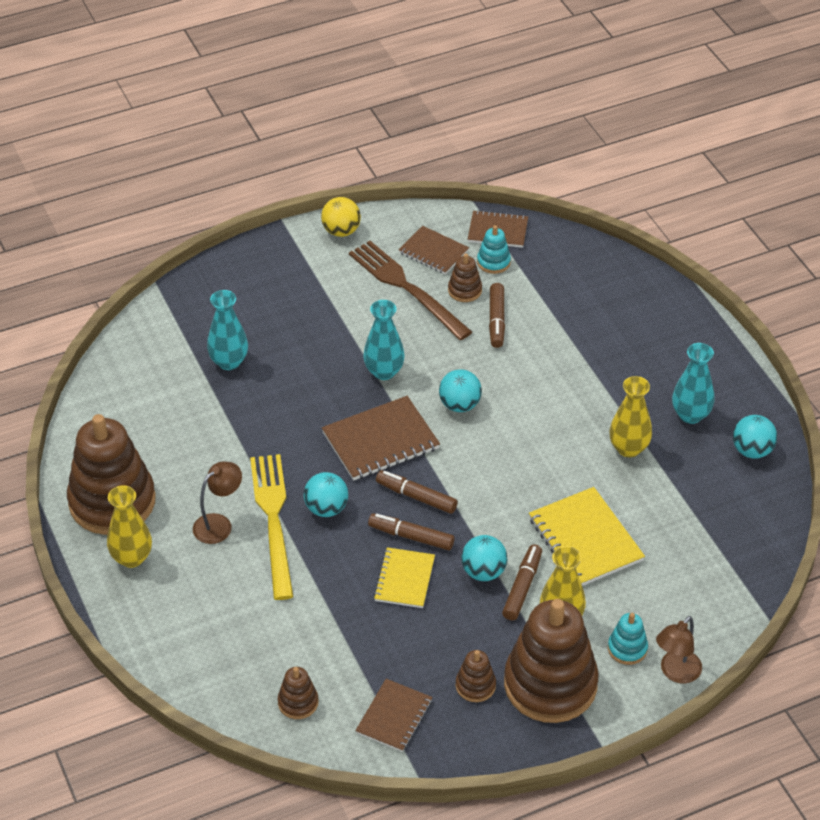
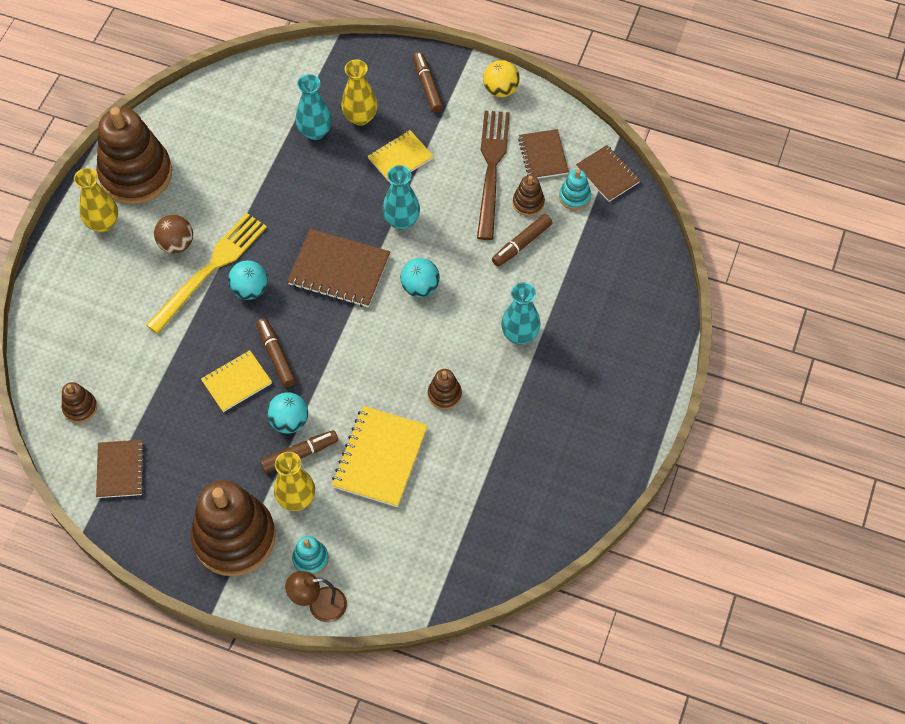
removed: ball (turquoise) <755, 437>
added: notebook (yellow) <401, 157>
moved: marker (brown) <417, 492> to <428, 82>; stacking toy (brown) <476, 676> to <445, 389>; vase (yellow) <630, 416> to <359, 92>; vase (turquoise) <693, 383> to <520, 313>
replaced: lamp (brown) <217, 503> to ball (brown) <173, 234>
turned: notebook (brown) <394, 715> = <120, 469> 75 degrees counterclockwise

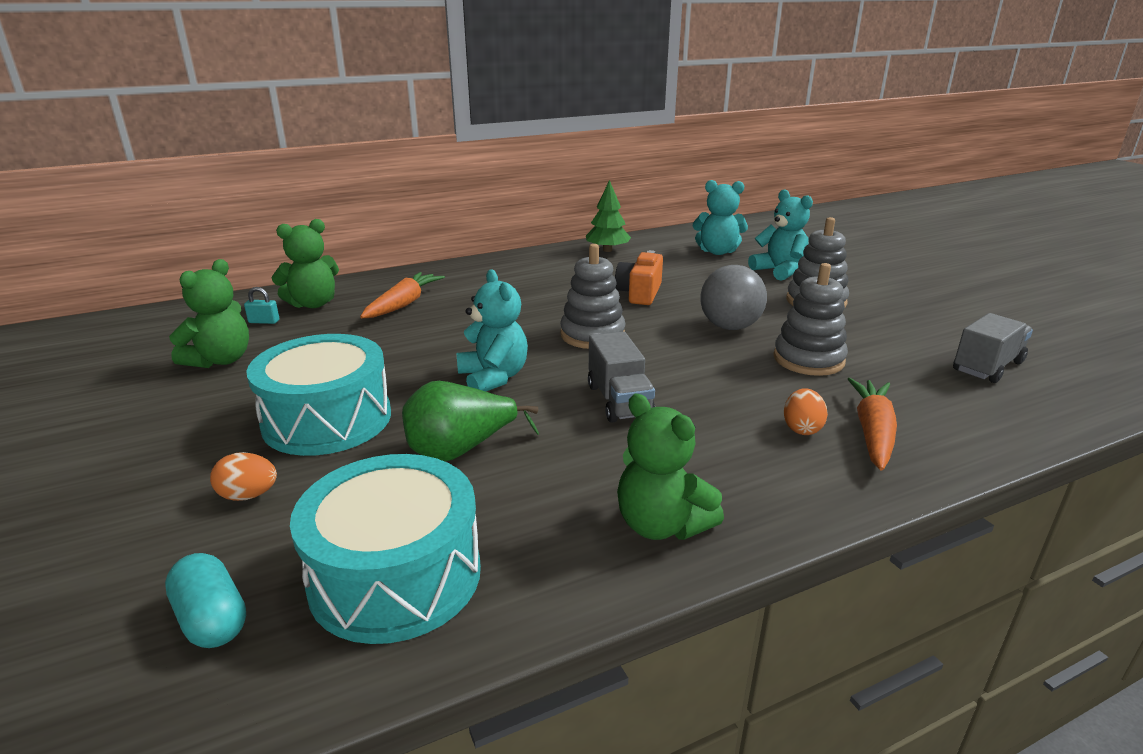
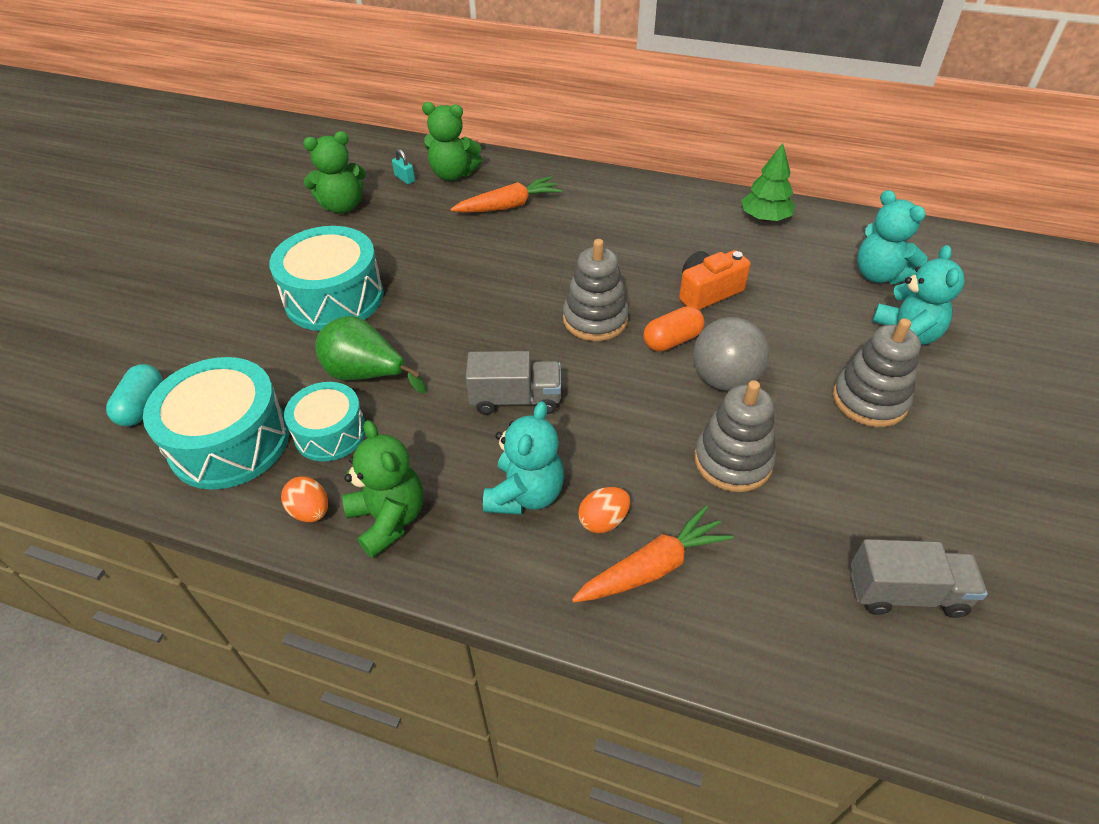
added: drum (turquoise) <324, 422>; capsule (orange) <673, 329>
moved: egg (orange) <243, 476> to <304, 499>; teddy bear (turquoise) <492, 330> to <523, 458>
turned: truck (grey) <621, 377> = <513, 383> 120 degrees counterclockwise; teddy bear (green) <670, 467> = <382, 489> 150 degrees clockwise

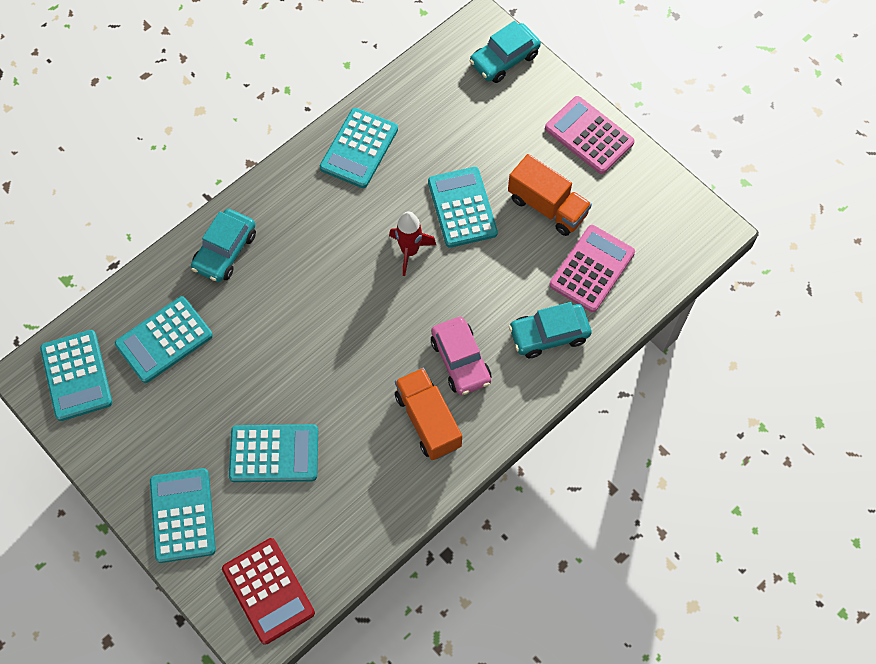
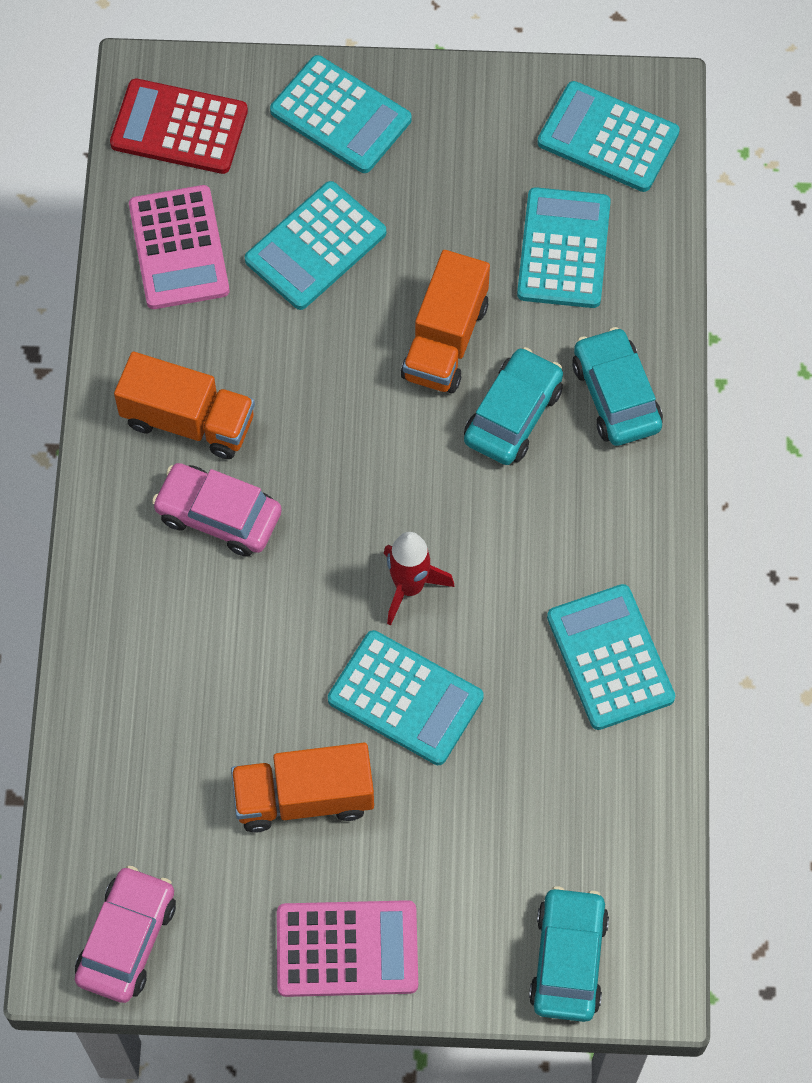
added: car (pink) <125, 934>; truck (orange) <445, 322>
moved: car (turquoise) <550, 330> to <513, 406>; calculator (pink) <592, 268> to <179, 247>

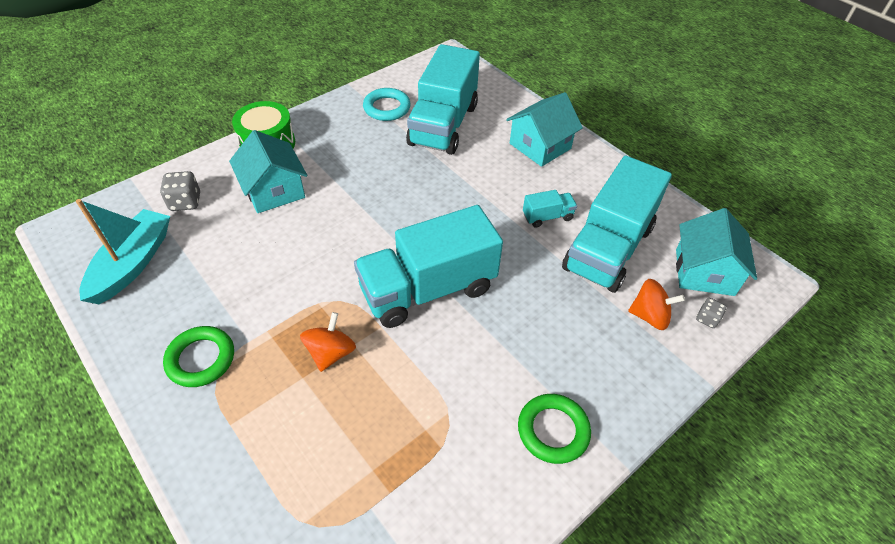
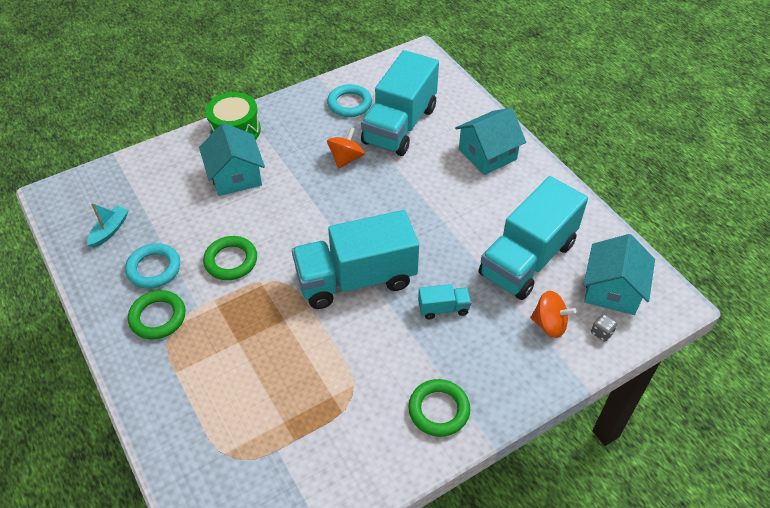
removed: dice (grey) <180, 191>
added: ring (turquoise) <152, 266>; ring (green) <230, 258>
moved: spinning top (orange) <328, 342> to <346, 148>; truck (turquoise) <550, 209> to <444, 301>
resized: boat (turquoise) <123, 251> = <108, 225> x0.54

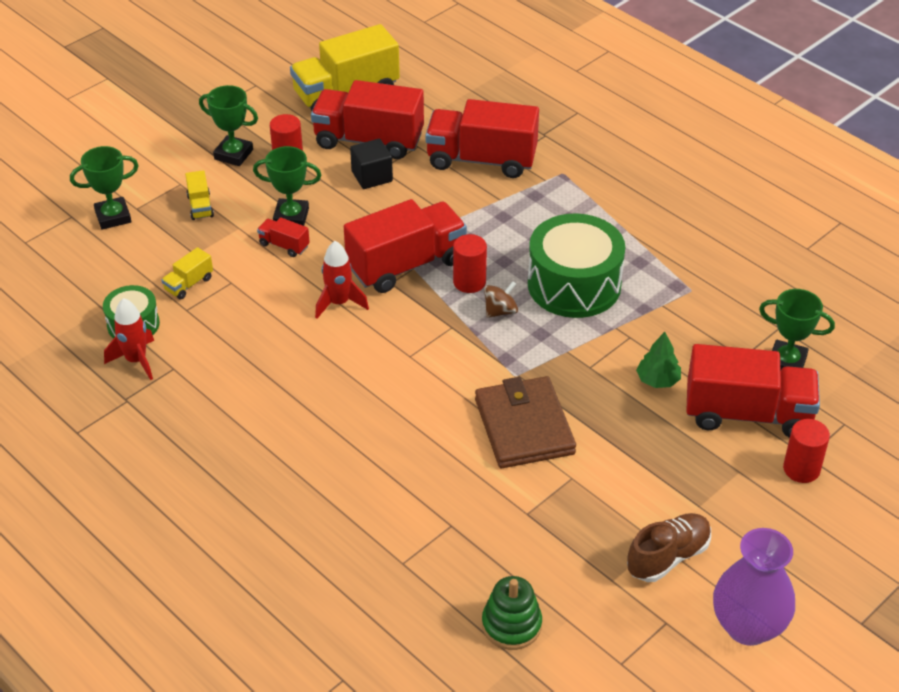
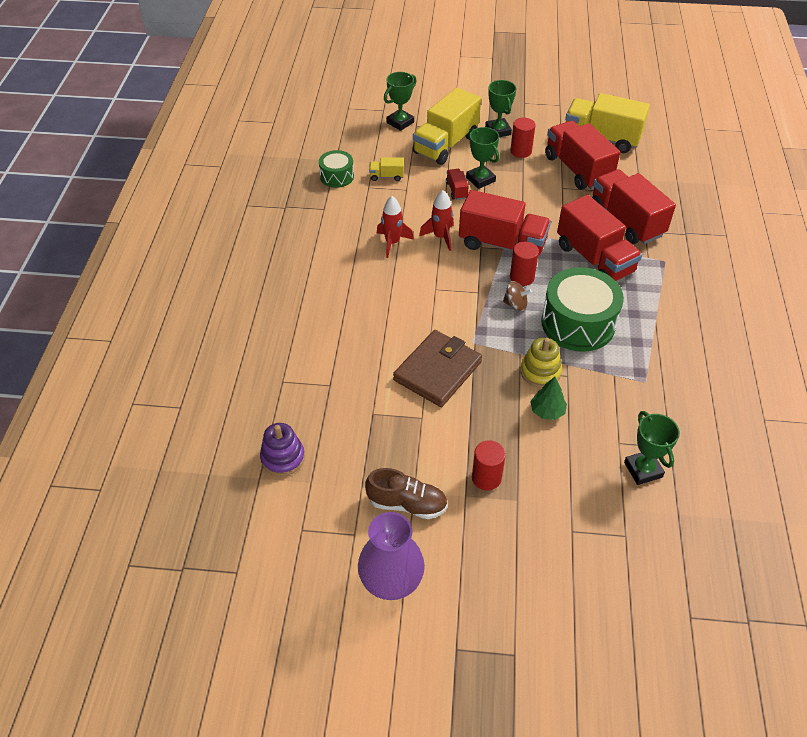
removed: cube (black) <371, 164>
added: stacking toy (yellow) <541, 362>
moved: rocket (red) <129, 339> to <395, 227>; truck (red) <753, 391> to <599, 238>; cylinder (red) <806, 451> to <489, 465>
recoloured: stacking toy (green) <512, 613> to stacking toy (purple) <282, 449>
turned: trophy (green) <104, 188> = <400, 101> 75 degrees counterclockwise
resized: truck (yellow) <199, 195> = <447, 126> x2.29

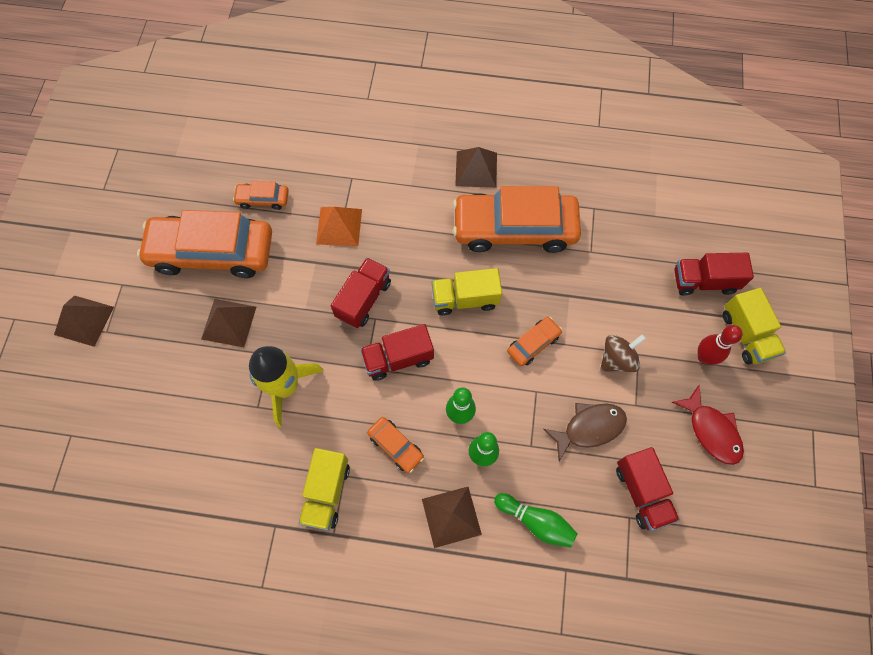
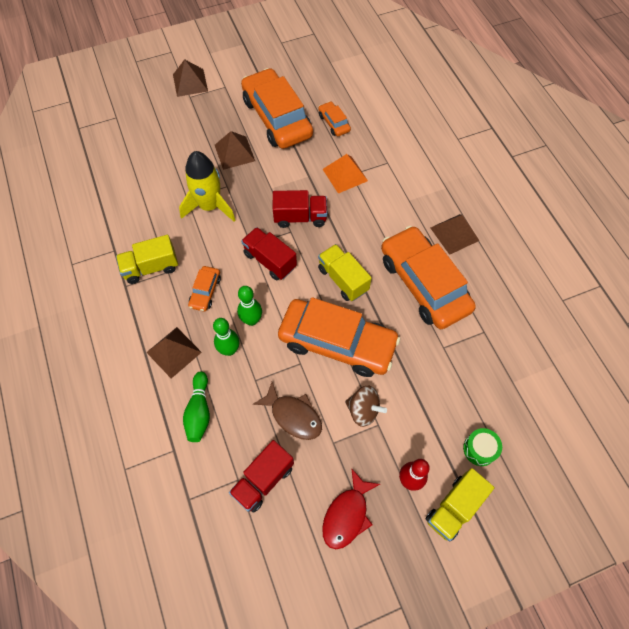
replaced: truck (red) <714, 274> to drum (green) <482, 447>
resized: car (orange) <534, 341> = <339, 337> x2.29

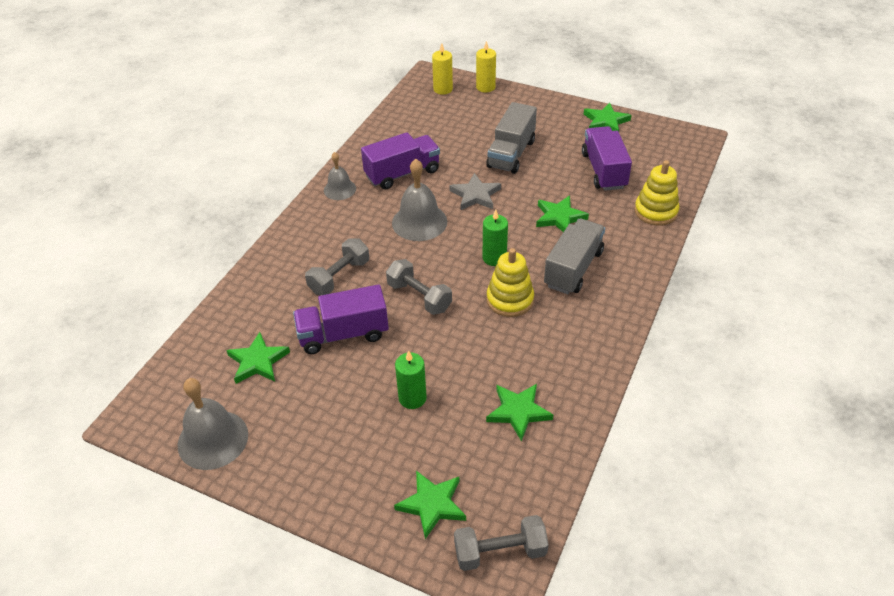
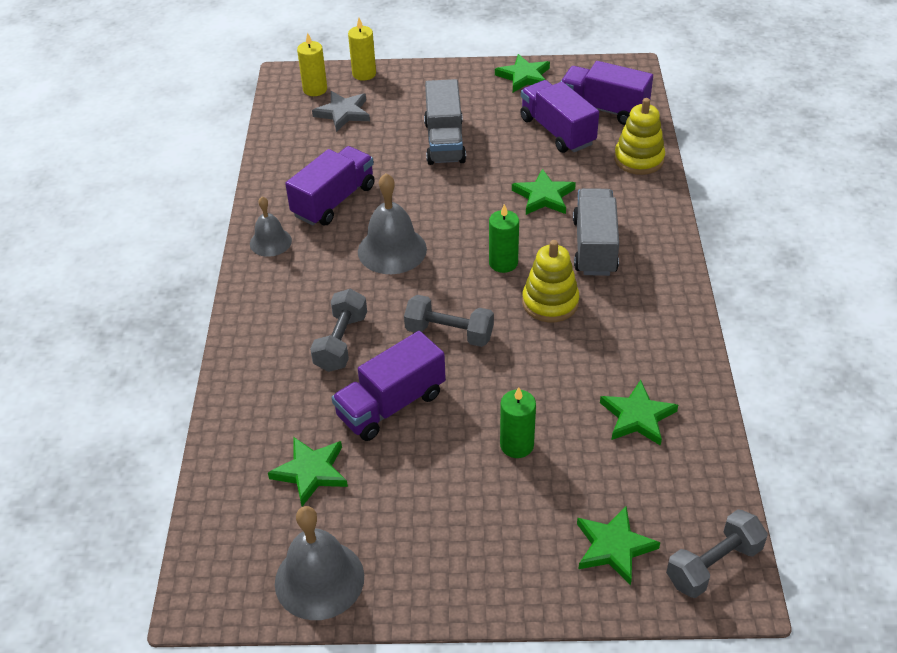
added: truck (purple) <606, 93>
moved: star (grey) <475, 191> to <341, 111>

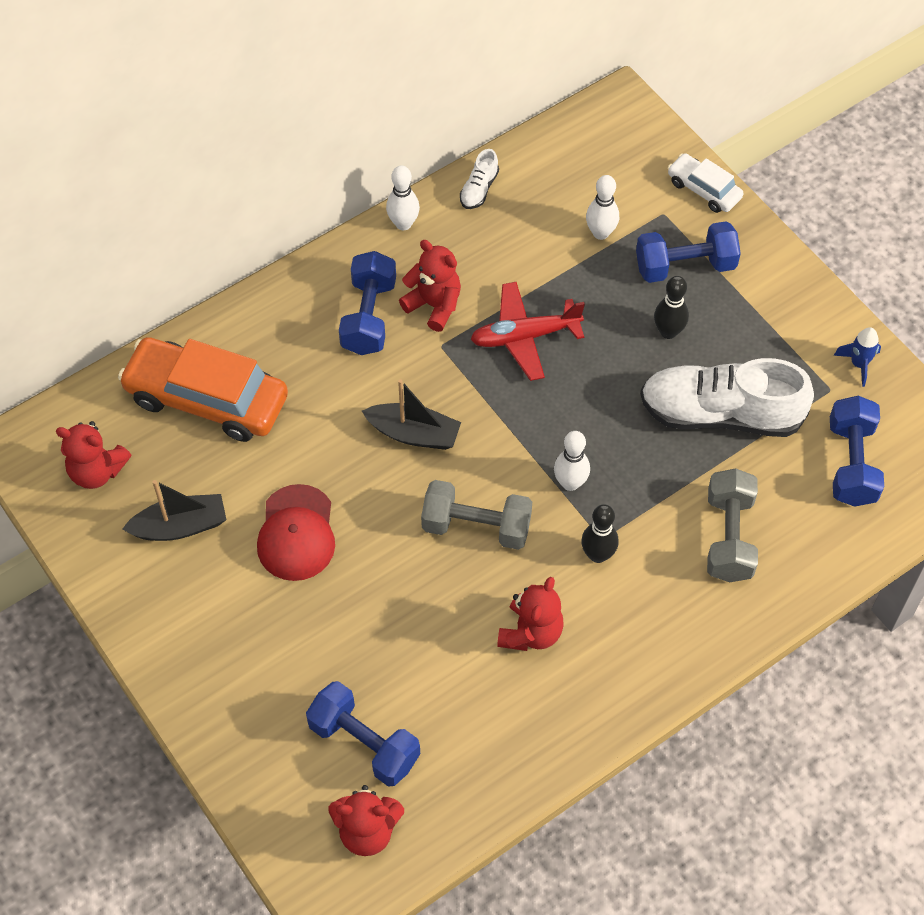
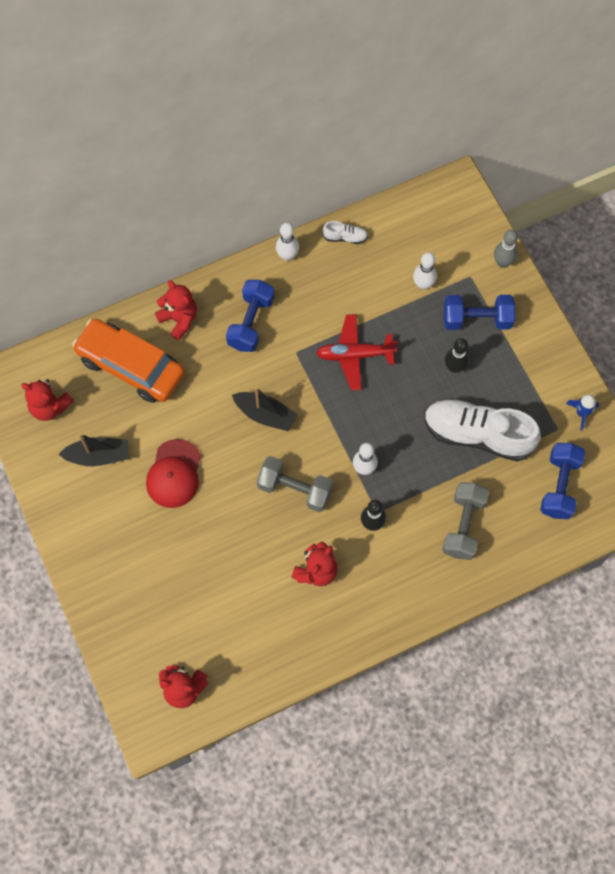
removed: dumbbell (blue) <363, 734>
moved: teddy bear (red) <430, 286> to <176, 310>
replaced: car (white) <705, 183> to bowling pin (grey) <506, 249>
turned: shoe (white) <479, 179> = <345, 232> 120 degrees counterclockwise

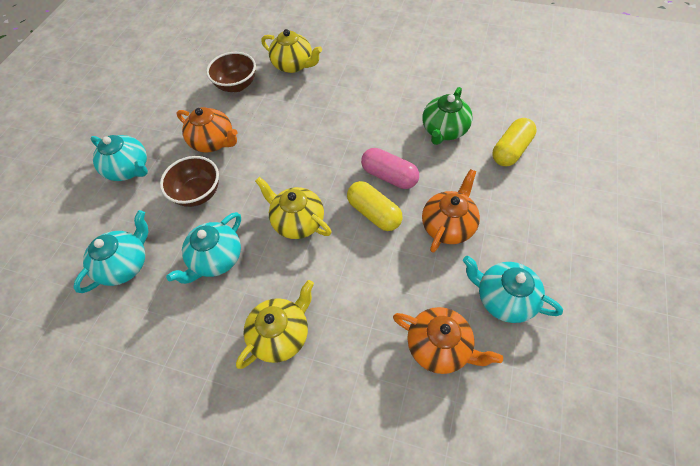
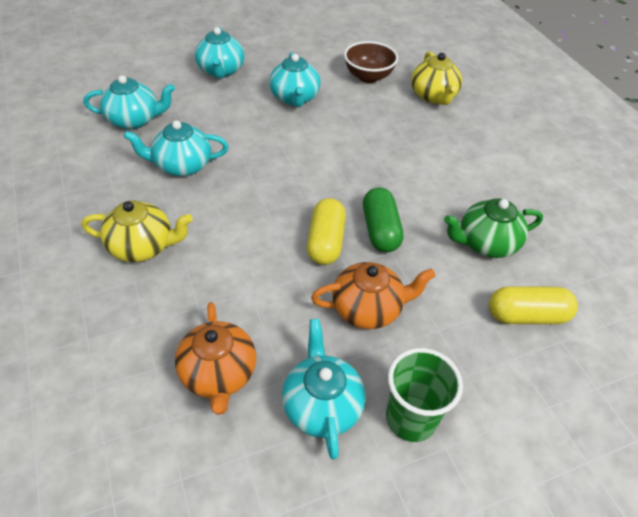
removed: bowl (brown) <189, 181>; teapot (yellow) <293, 208>
added: cup (green) <424, 395>
recoloured: teapot (orange) <206, 130> to teapot (turquoise) <295, 79>; capsule (pink) <390, 168> to capsule (green) <383, 219>

